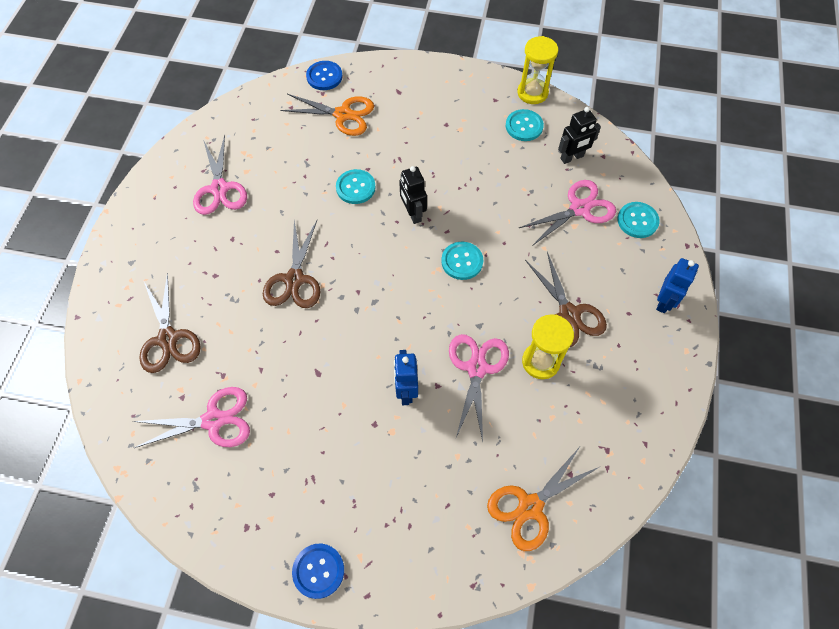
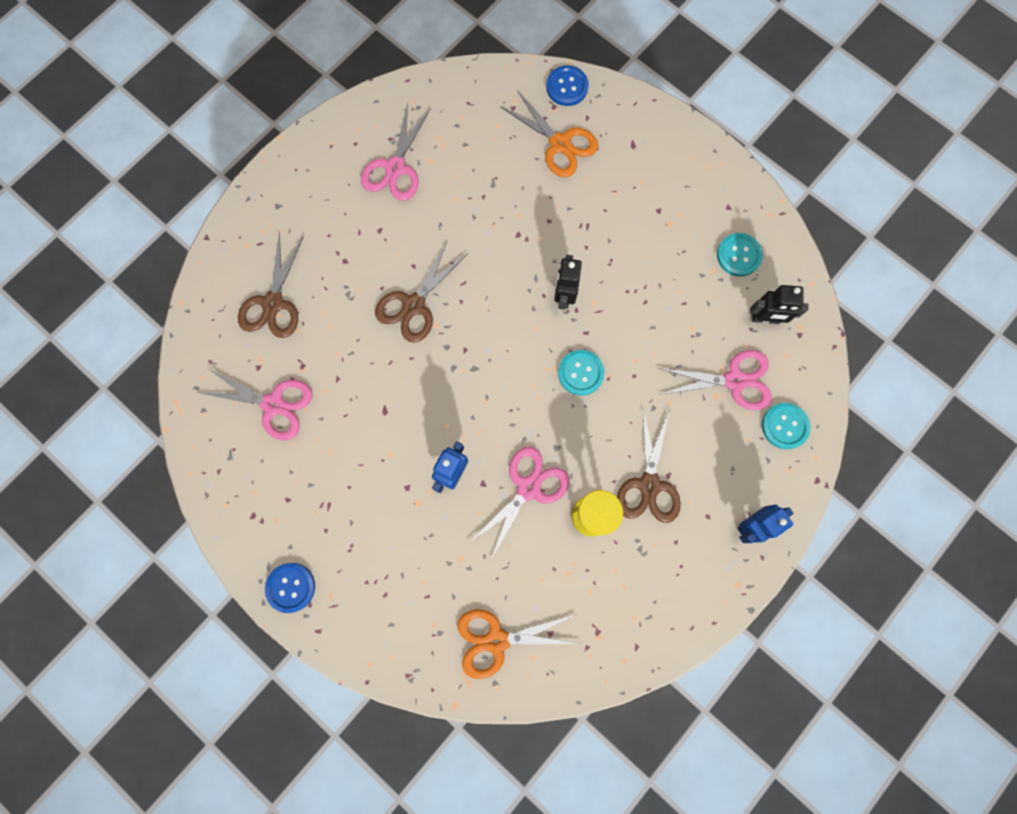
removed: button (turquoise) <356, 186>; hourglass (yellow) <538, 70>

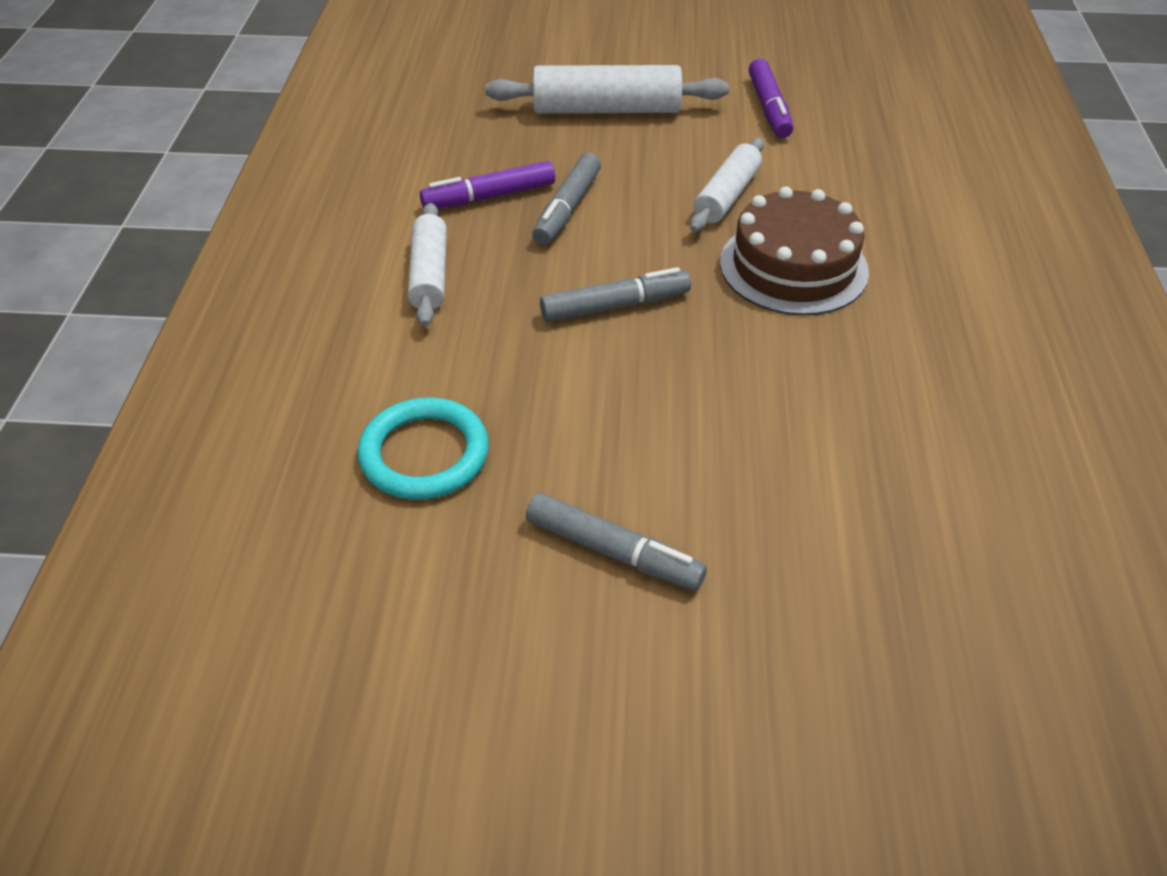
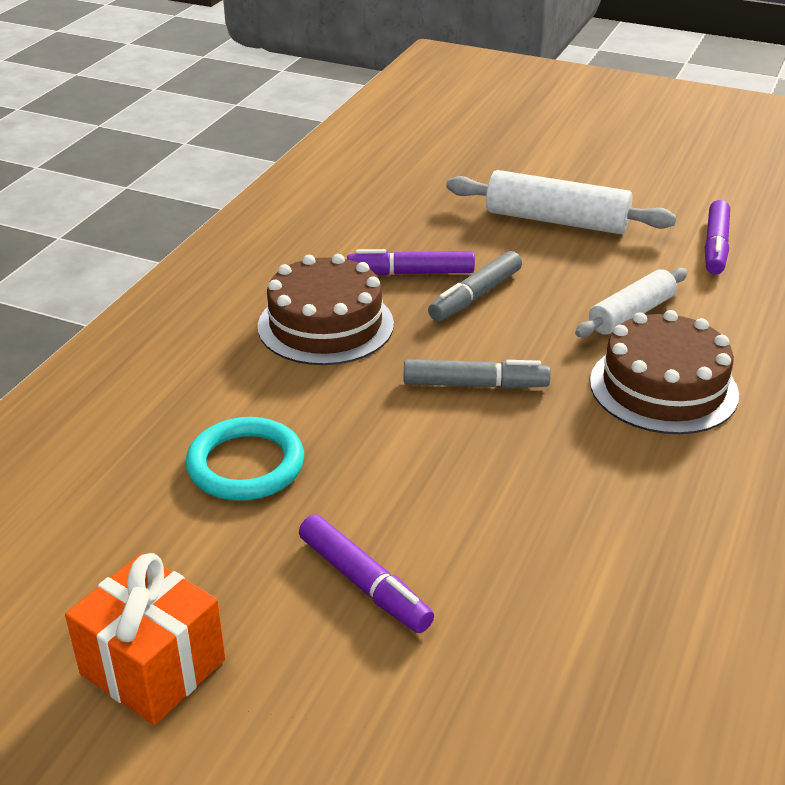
added: gift (orange) <145, 639>
replaced: rolling pin (white) <427, 264> to cake (brown) <326, 309>
recoloured: marker (grey) <616, 542> to marker (purple) <366, 573>

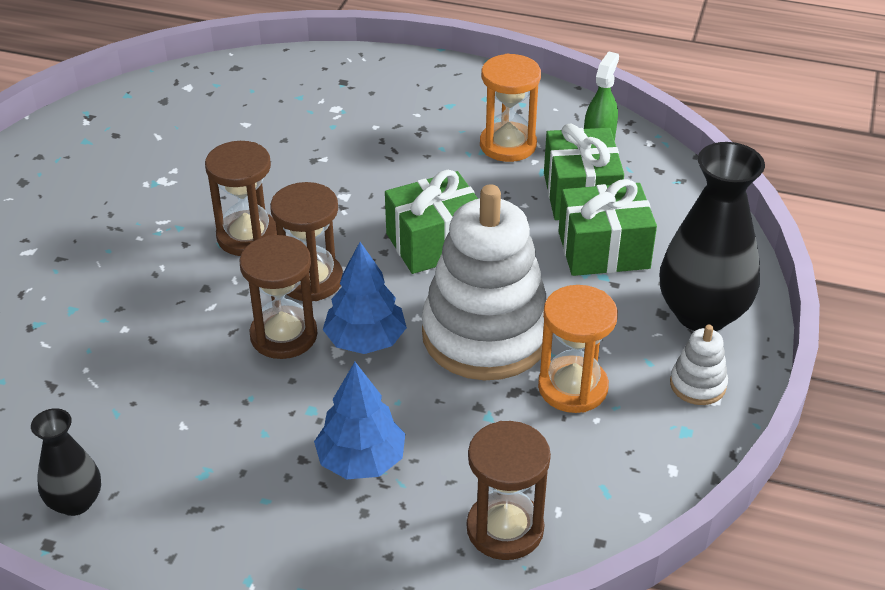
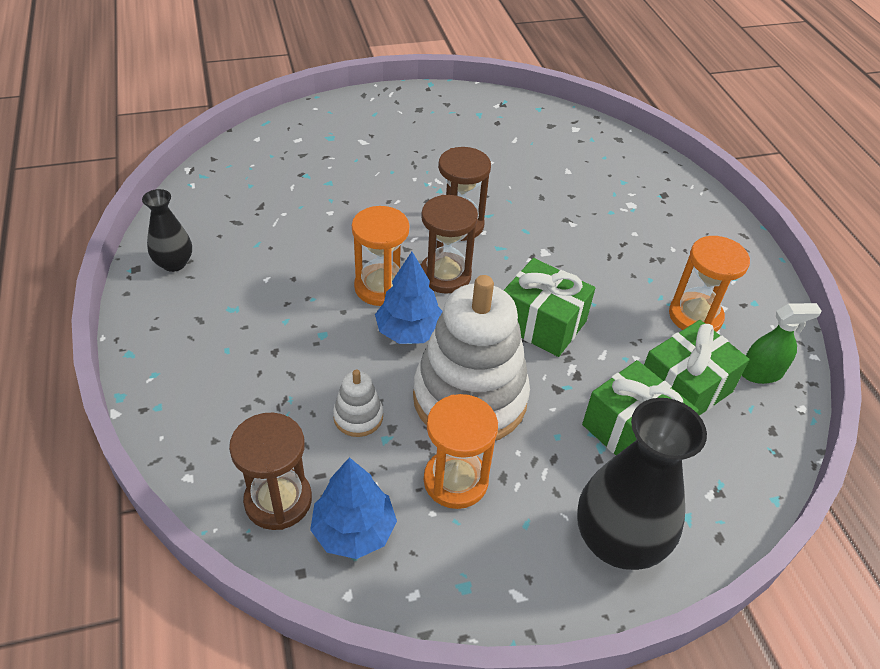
moved: tree (blue) <359, 420> to <353, 508>; stacking toy (white) <699, 365> to <358, 403>
recoloured: hourglass (brown) <278, 297> to hourglass (orange) <380, 256>

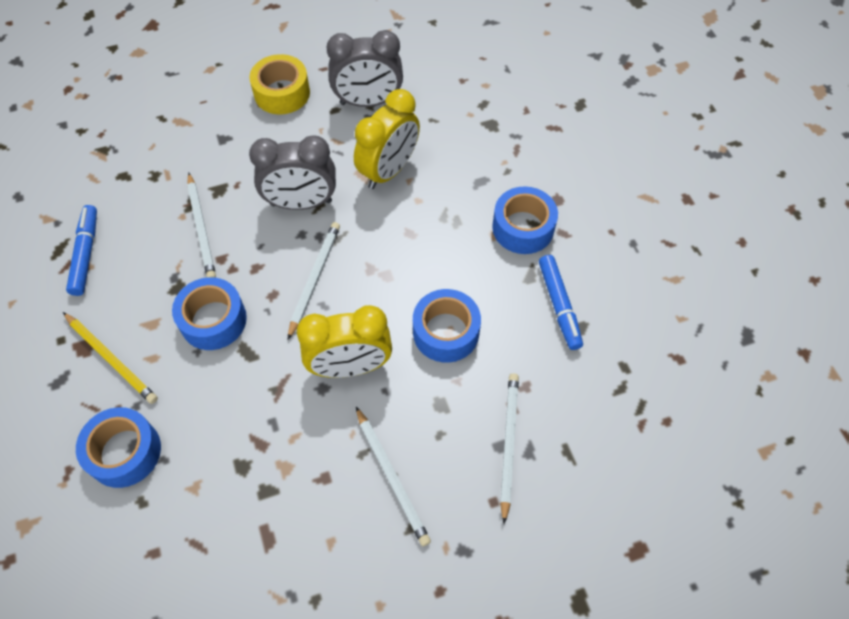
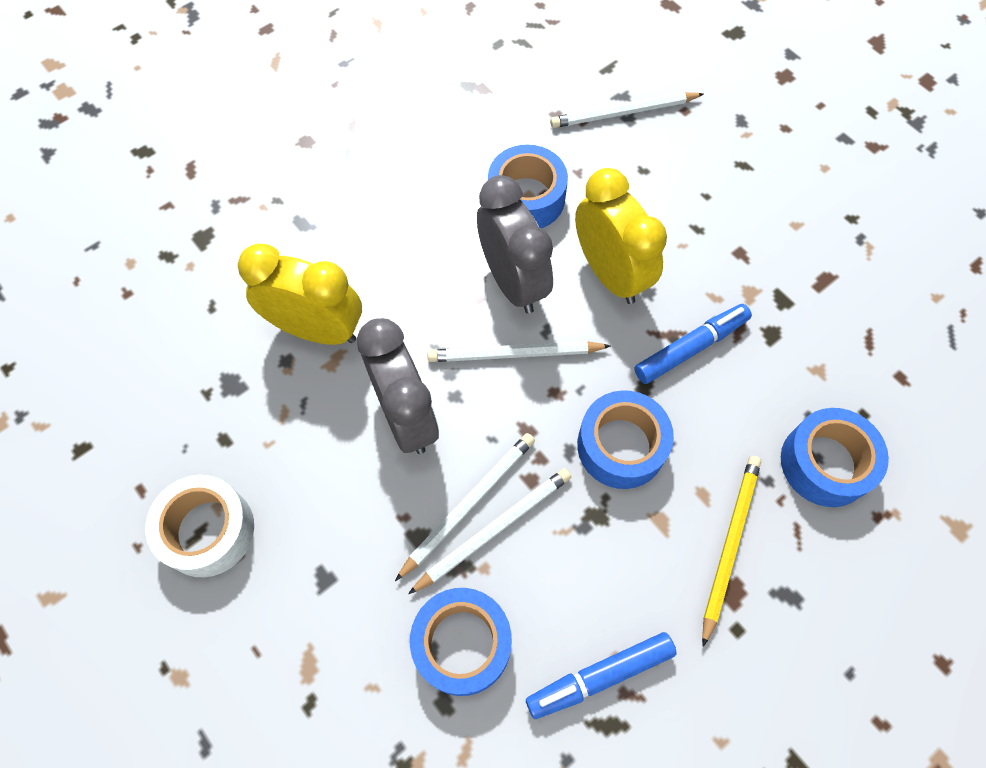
moved: clock (grey) <364, 68> to <515, 244>; pencil (white) <393, 476> to <465, 507>; tape (blue) <525, 220> to <461, 642>; marker (blue) <561, 302> to <693, 344>
recoloured: tape (yellow) <279, 84> to tape (white) <199, 526>

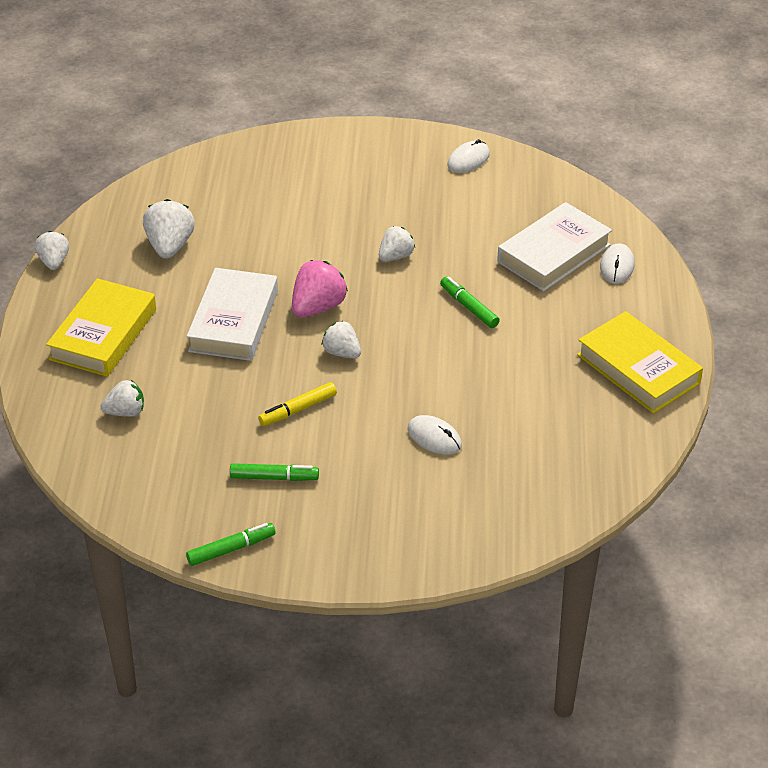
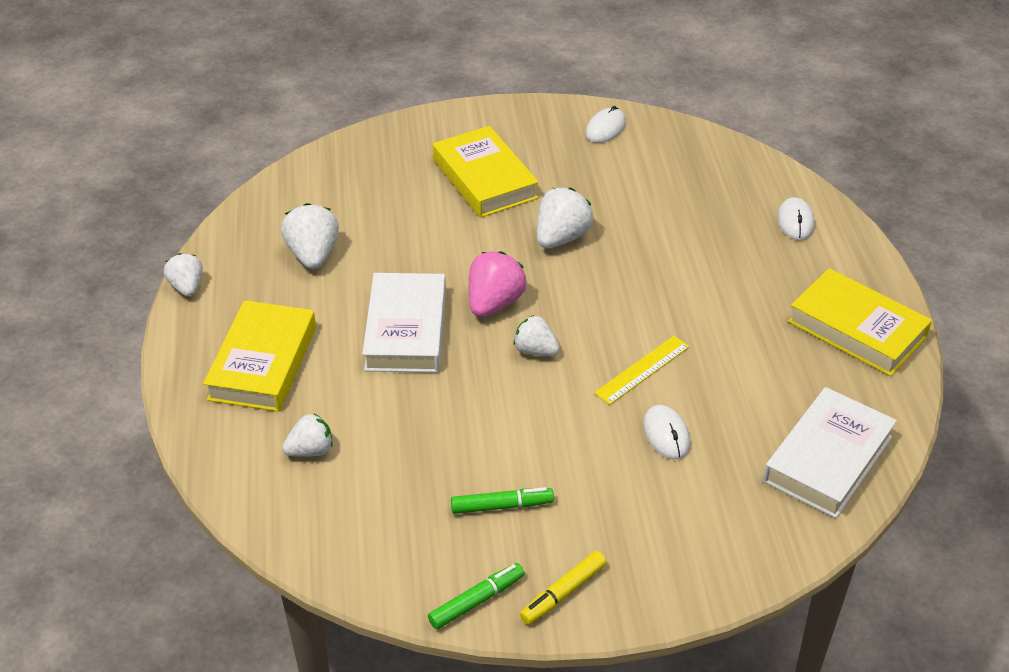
removed: marker (green) <470, 302>
added: book (yellow) <486, 172>; ruler (yellow) <642, 370>
moved: marker (yellow) <297, 404> to <563, 588>; book (white) <554, 246> to <830, 452>
turned: mouse (white) <435, 435> = <666, 432> 45 degrees clockwise
resized: strawberry (white) <397, 244> = <565, 218> x1.53

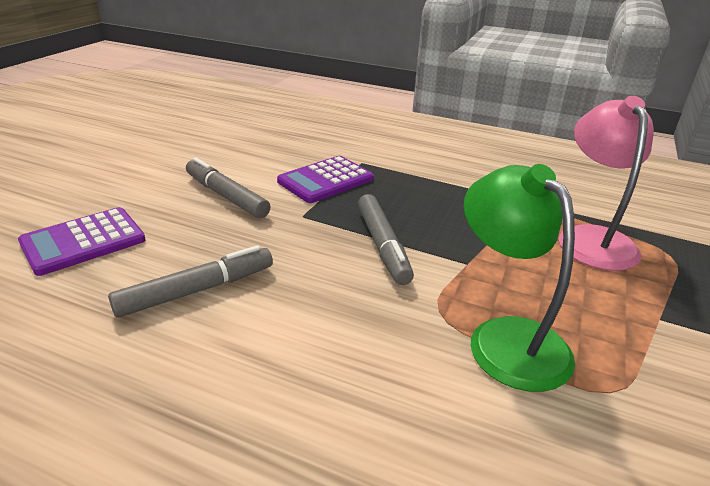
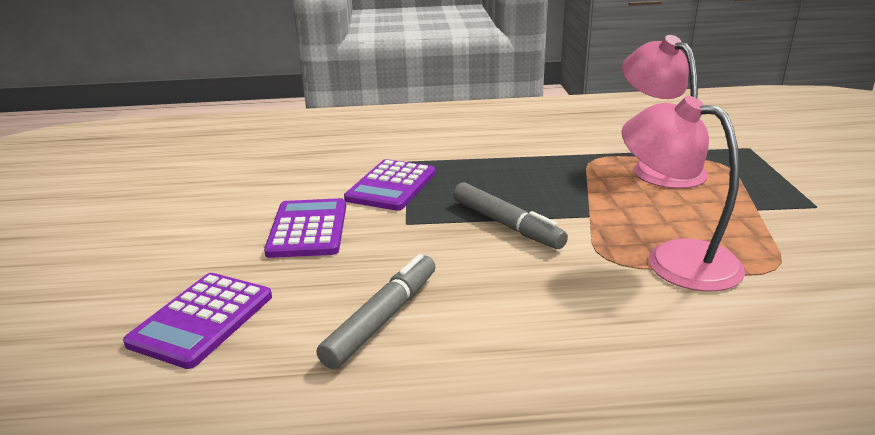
replaced: marker (grey) <228, 187> to calculator (purple) <305, 228>
recoloured: lamp (green) <519, 278> to lamp (pink) <683, 194>

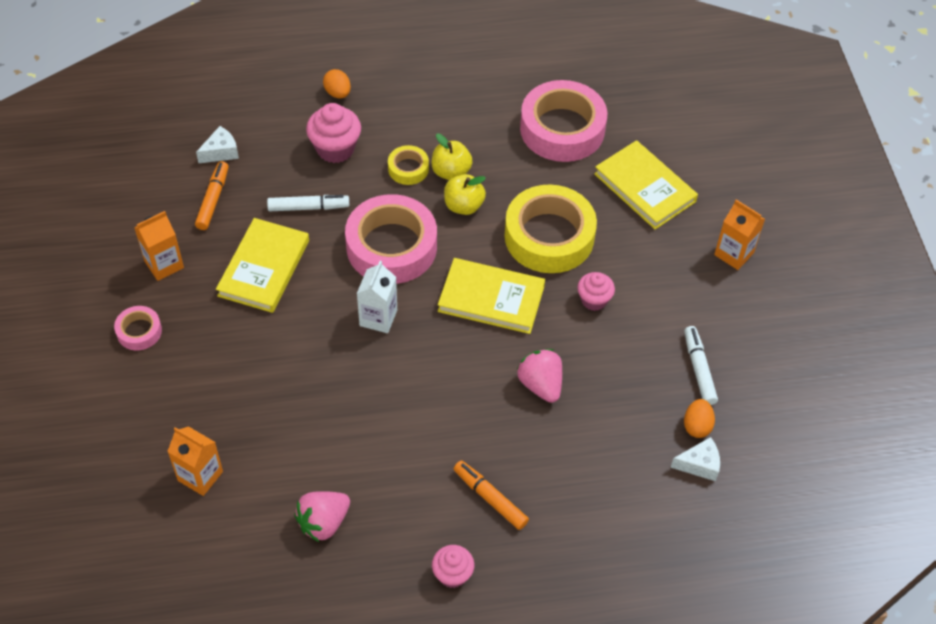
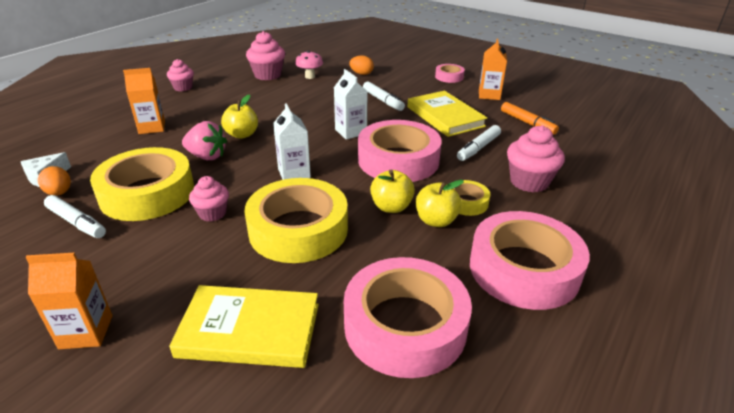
removed: cheese (white) <217, 144>; marker (orange) <491, 495>
added: tape (yellow) <142, 184>; apple (yellow) <239, 116>; mushroom (pink) <309, 65>; marker (white) <384, 96>; tape (pink) <530, 260>
moved: carton (orange) <195, 461> to <144, 101>; egg (orange) <337, 83> to <361, 65>
replaced: strawberry (pink) <322, 516> to cupcake (pink) <265, 55>; book (yellow) <491, 296> to carton (white) <292, 141>

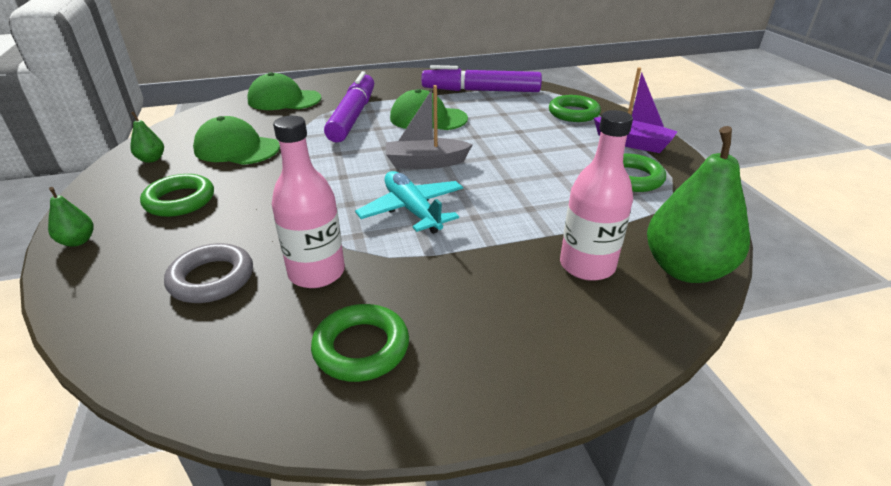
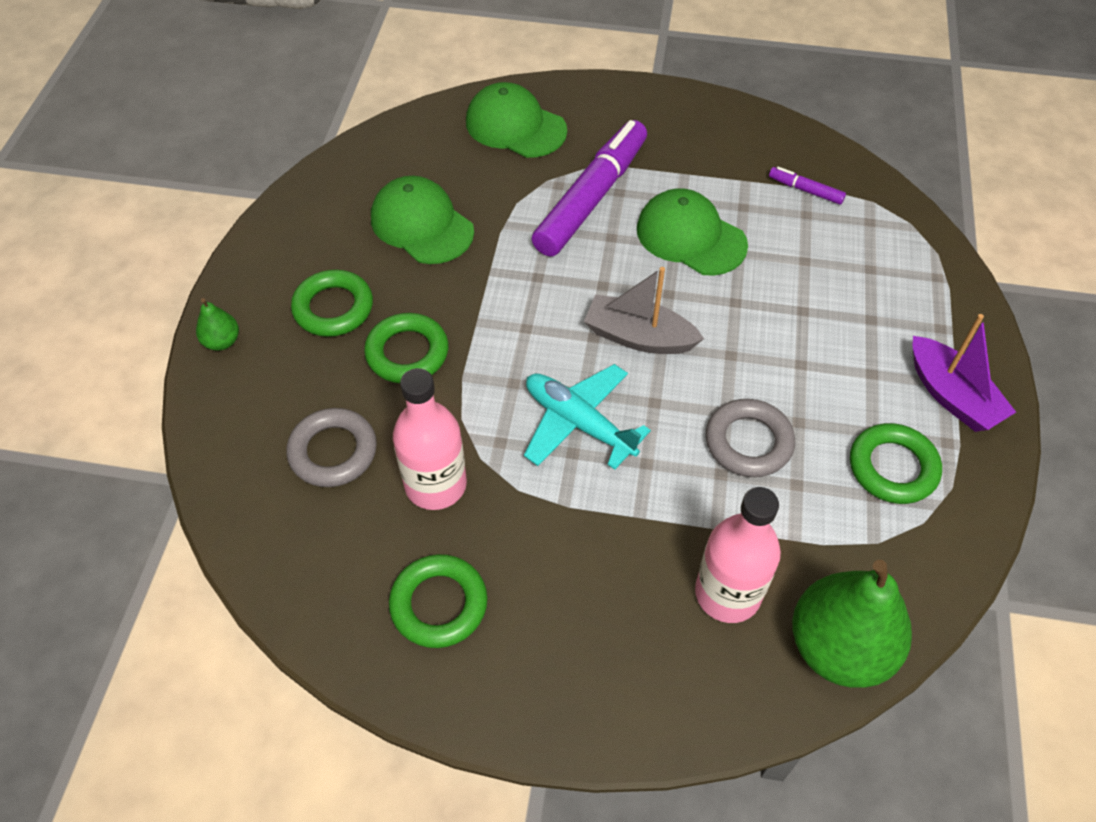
removed: pear (green) <147, 137>
added: ring (grey) <750, 438>
moved: ring (green) <575, 108> to <406, 348>
turned: plane (turquoise) <409, 202> = <587, 417> 45 degrees counterclockwise
resized: marker (purple) <482, 78> = <807, 186> x0.42

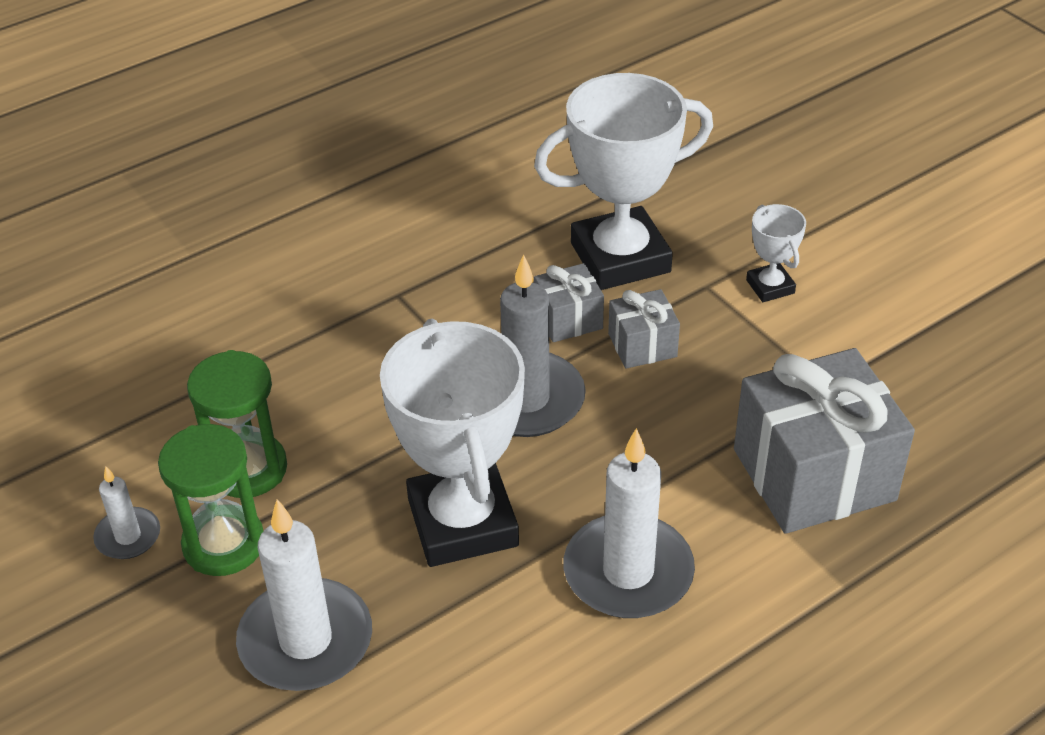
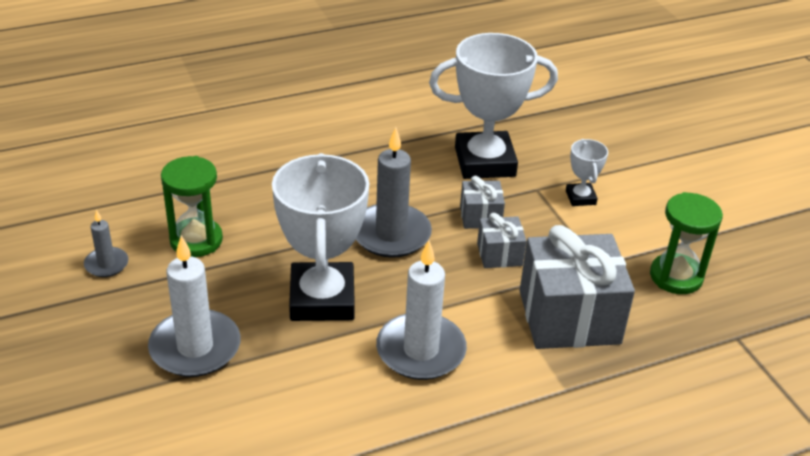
moved: hourglass (green) <210, 500> to <686, 243>; gift (grey) <569, 302> to <502, 240>
recoloured: candle (white) <126, 512> to candle (grey) <106, 243>

